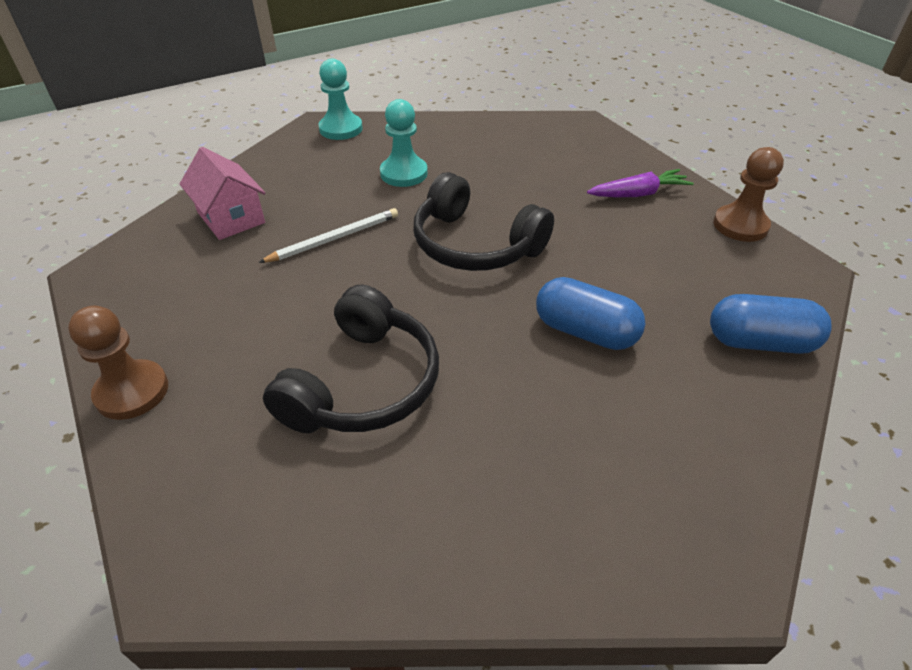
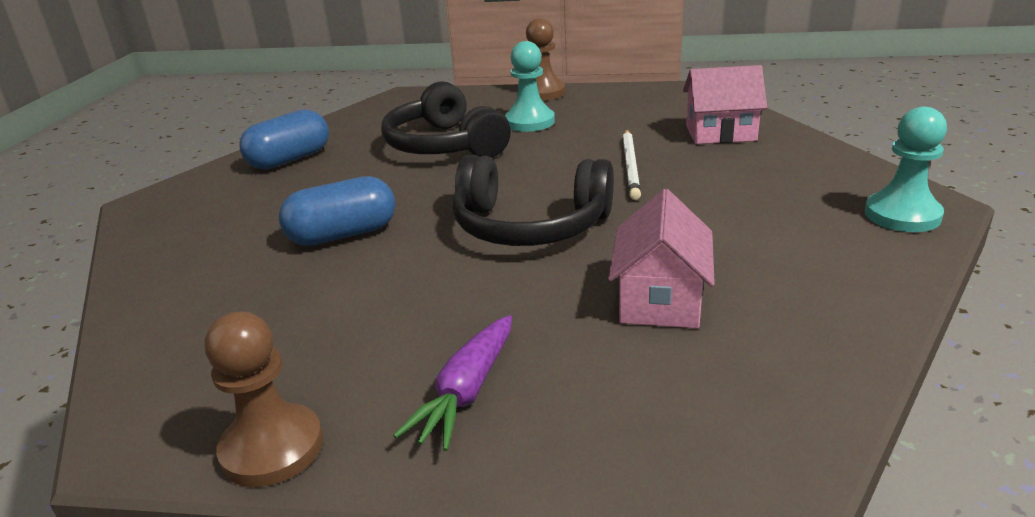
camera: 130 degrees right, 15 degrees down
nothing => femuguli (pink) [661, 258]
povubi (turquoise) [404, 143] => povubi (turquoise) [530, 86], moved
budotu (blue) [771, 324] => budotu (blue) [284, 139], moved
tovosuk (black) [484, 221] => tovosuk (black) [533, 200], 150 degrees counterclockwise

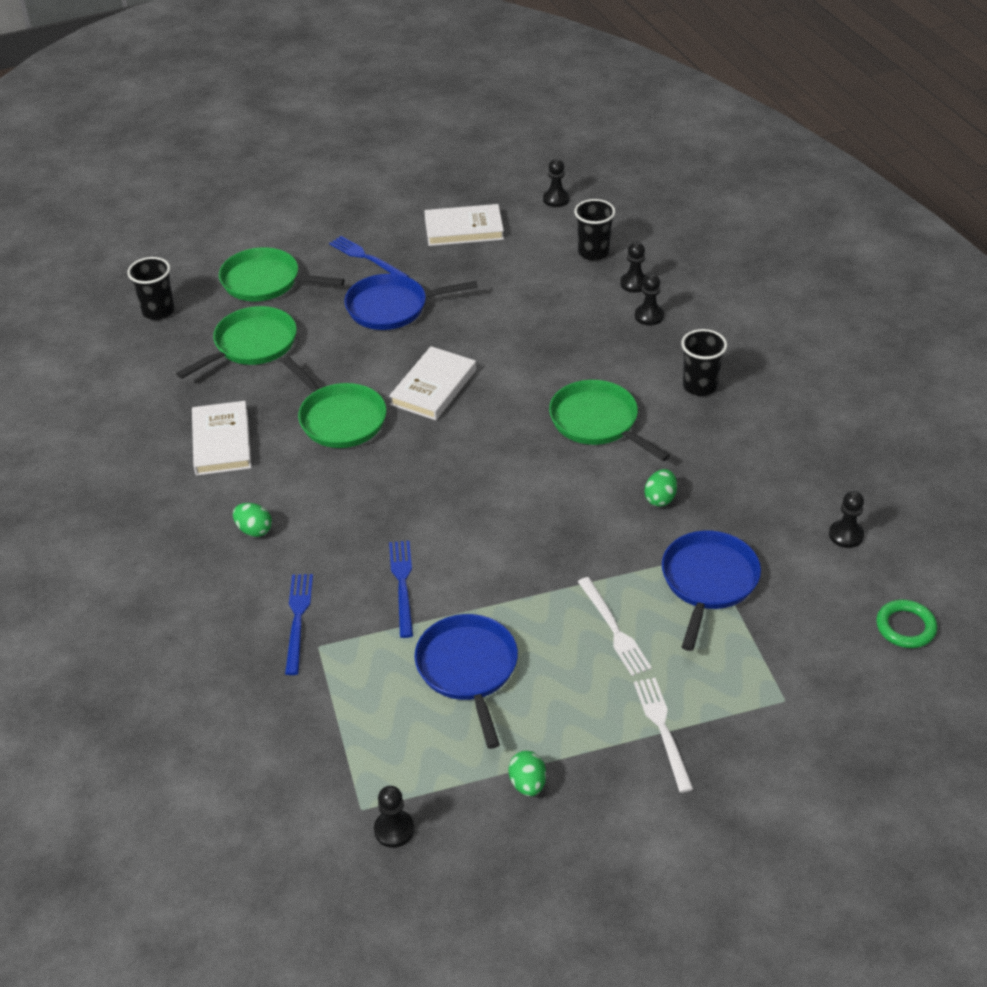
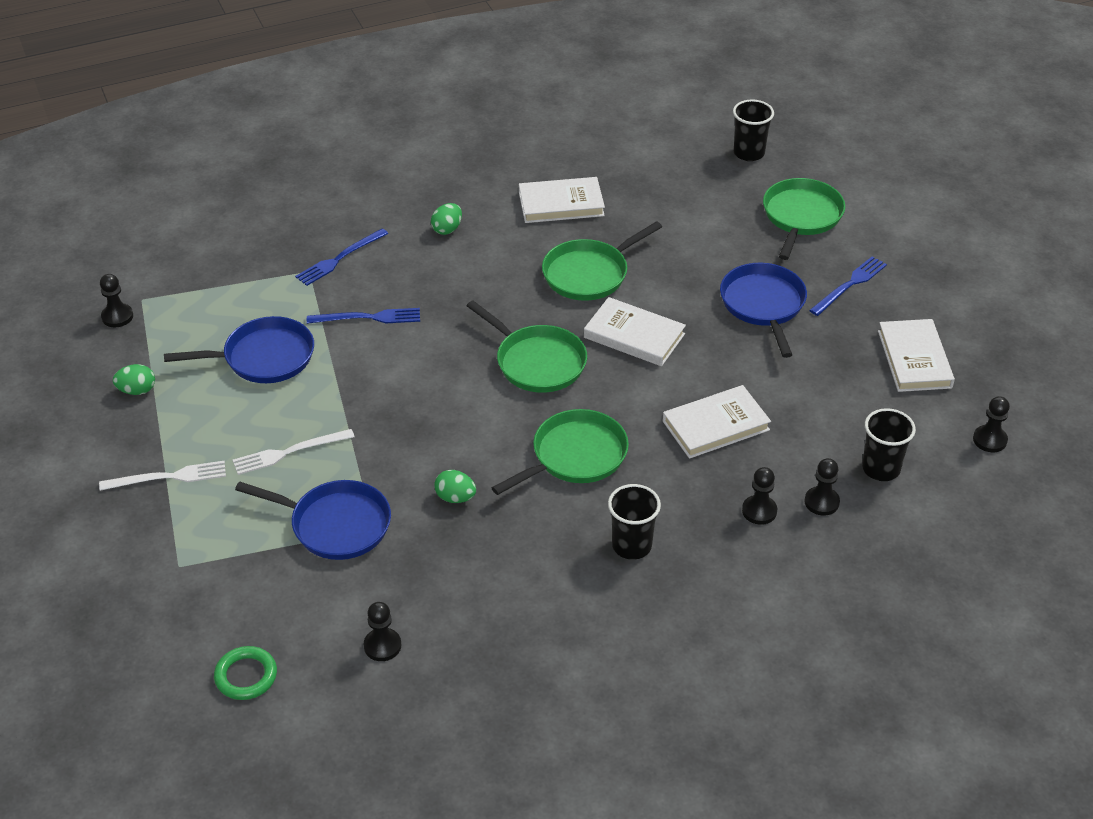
camera: 90 degrees right, 0 degrees up
nothing => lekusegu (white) [717, 422]
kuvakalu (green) [236, 342] => kuvakalu (green) [527, 347], moved
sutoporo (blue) [299, 624] => sutoporo (blue) [341, 257], 135 degrees clockwise

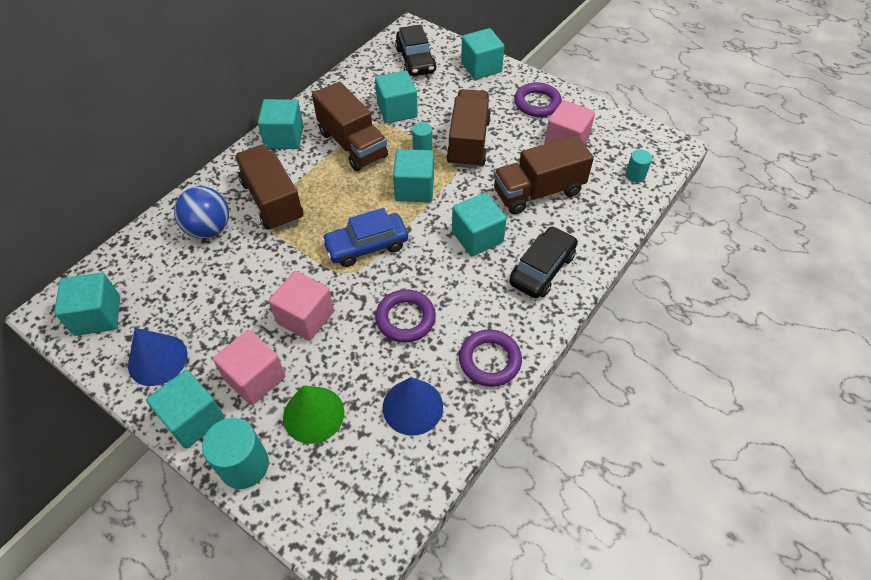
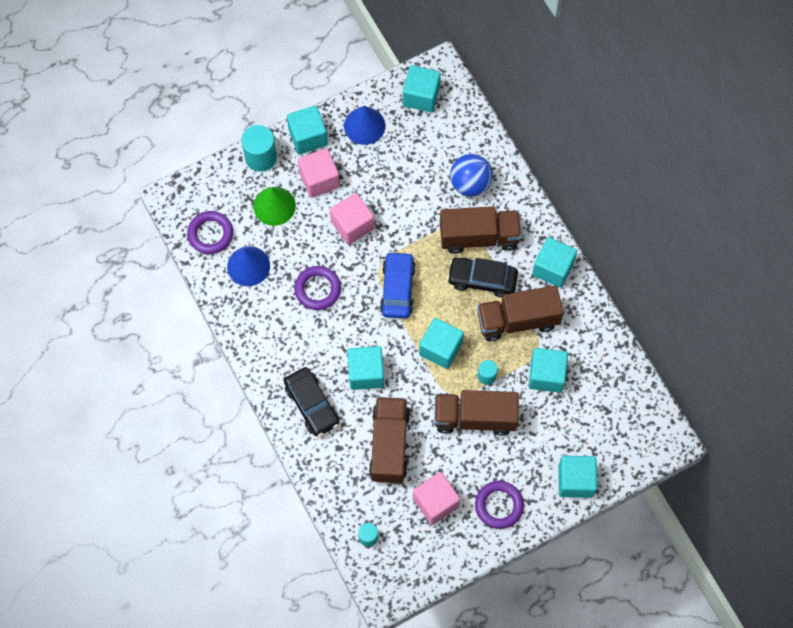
camera: 115 degrees right, 15 degrees up
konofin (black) [415, 50] => konofin (black) [482, 278], moved
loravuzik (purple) [490, 358] => loravuzik (purple) [210, 232], moved
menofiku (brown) [468, 129] => menofiku (brown) [476, 413], 150 degrees clockwise

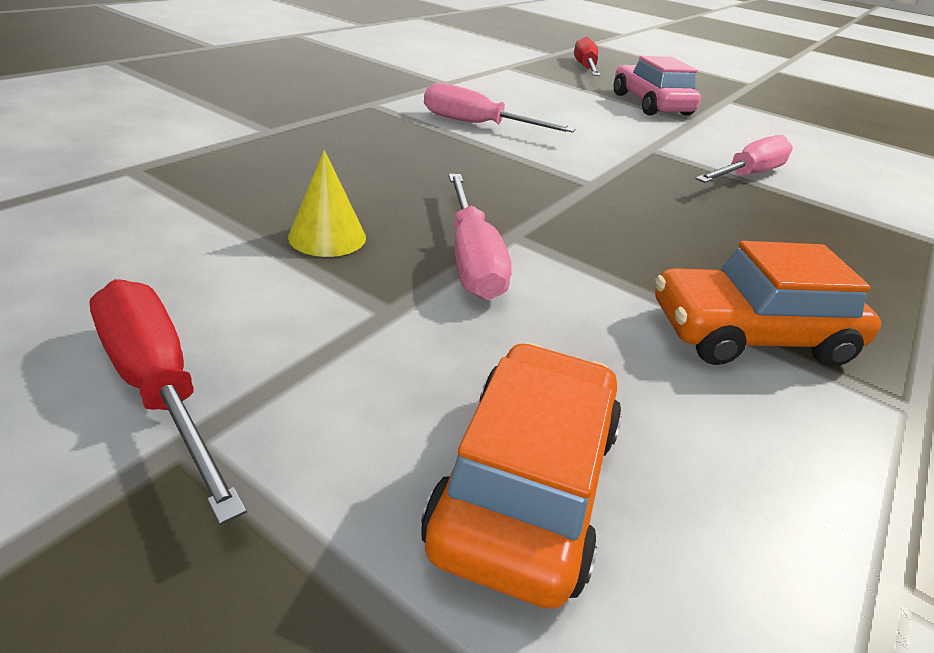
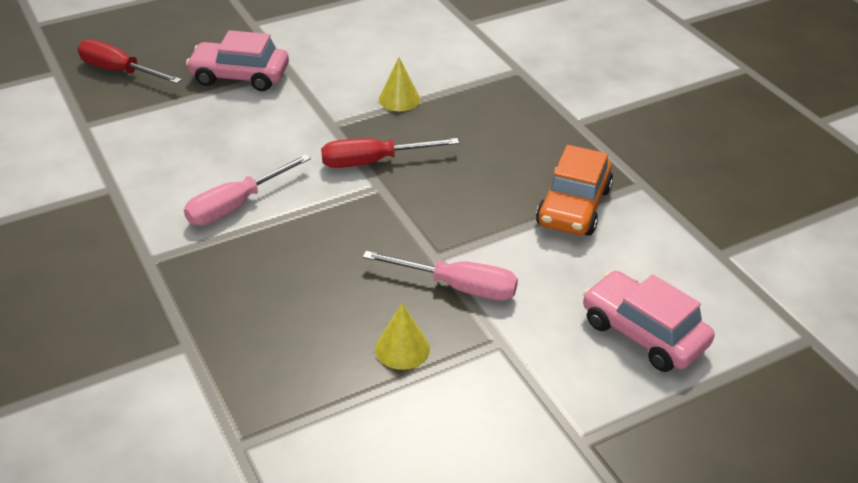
camera: 60 degrees left, 5 degrees up
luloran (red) [168, 402] => luloran (red) [390, 153], moved
luloran (pink) [744, 159] => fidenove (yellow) [399, 84]
konofin (orange) [521, 476] => konofin (pink) [649, 321]

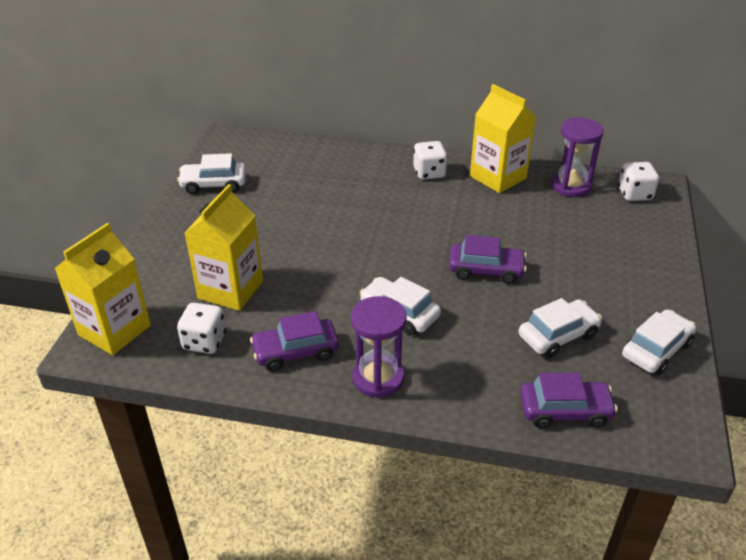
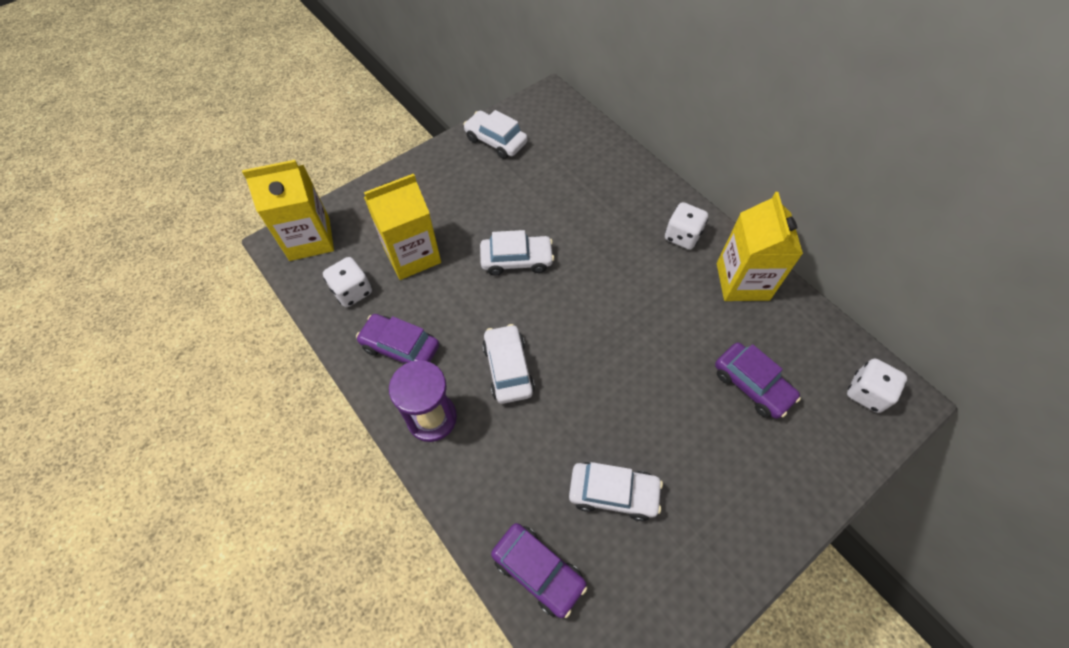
camera: 40 degrees right, 20 degrees up
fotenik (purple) [577, 157] => nothing
konofin (purple) [488, 259] => konofin (purple) [758, 380], moved
konofin (white) [659, 342] => konofin (white) [517, 253], moved

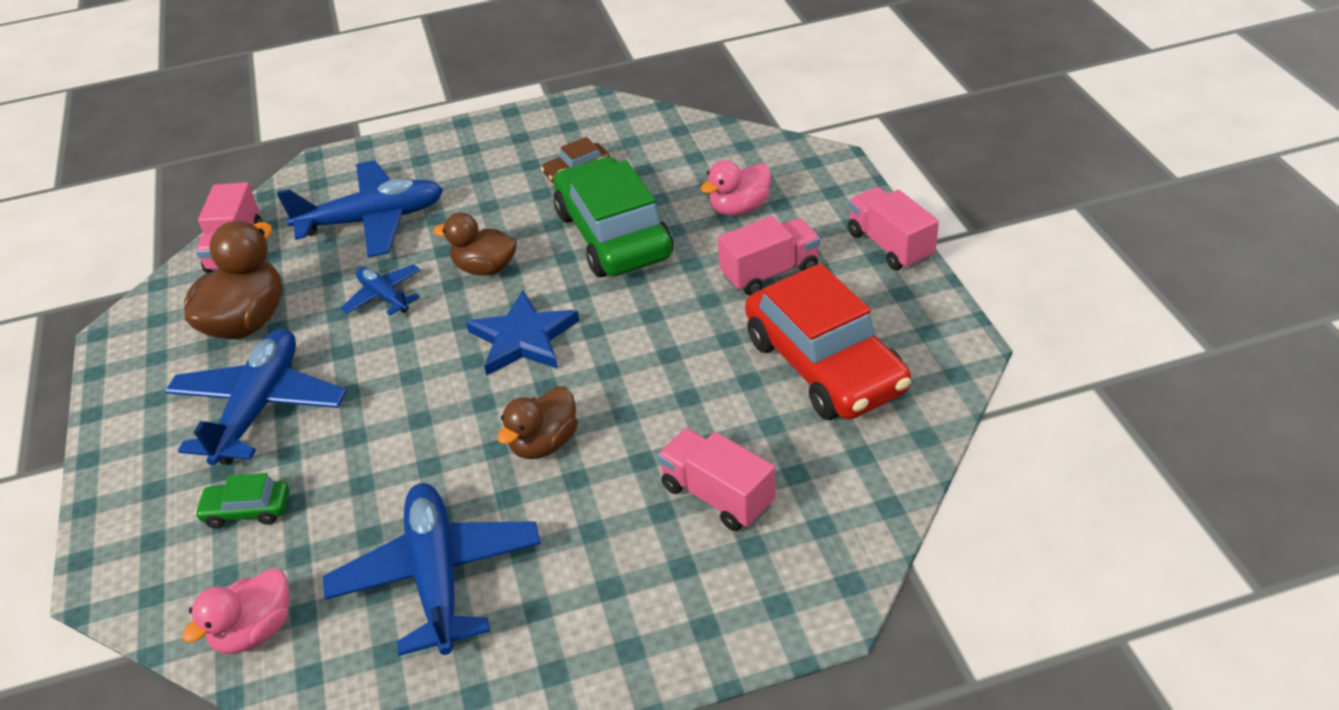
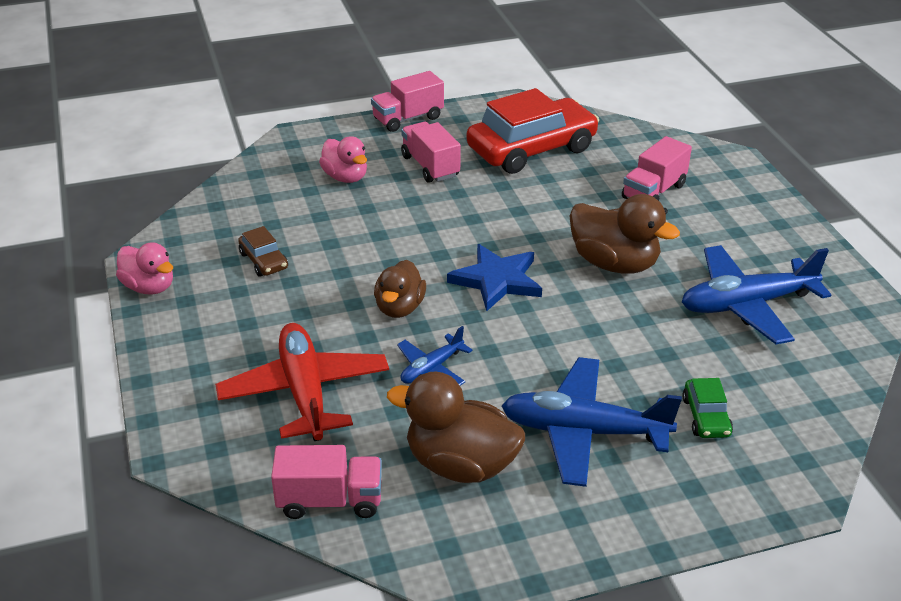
camera: 95 degrees left, 5 degrees down
konofin (green) [613, 217] => nothing
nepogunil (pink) [235, 611] => nepogunil (pink) [144, 268], moved
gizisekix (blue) [360, 209] => gizisekix (red) [302, 382]
nepogunil (brown) [537, 422] => nepogunil (brown) [624, 234], x1.54

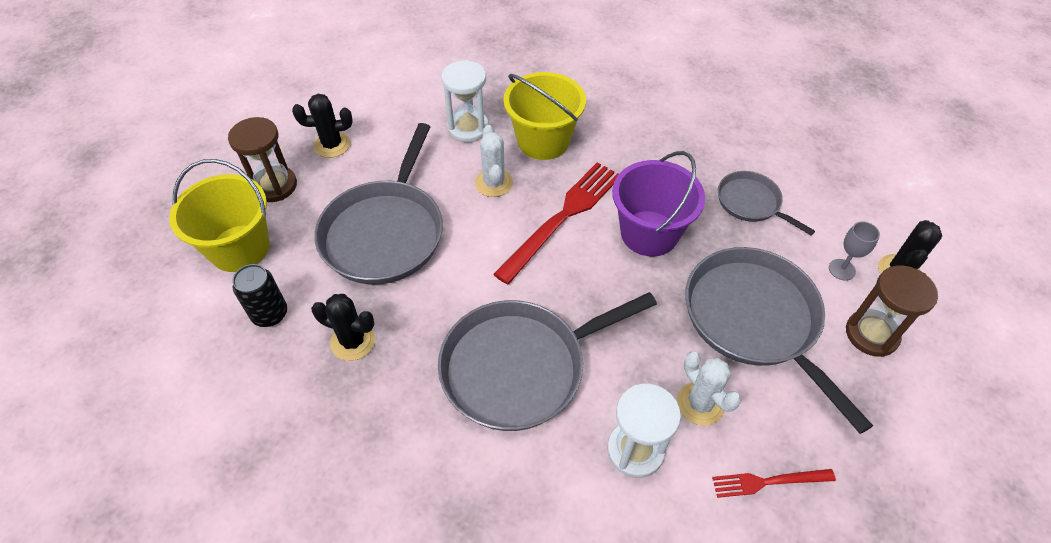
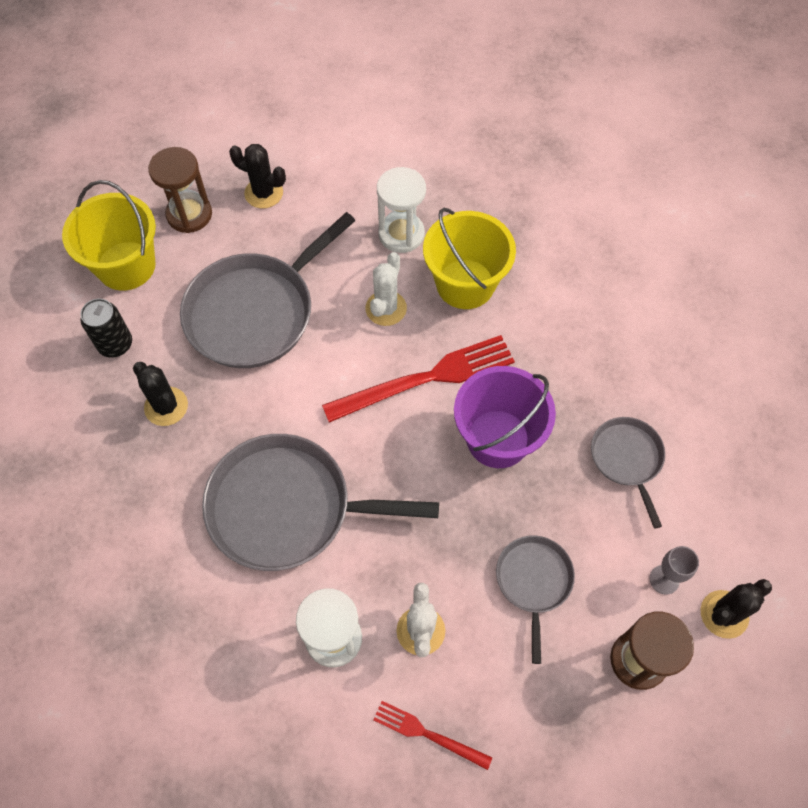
camera: 30 degrees right, 10 degrees up
kuvakalu (grey) [779, 340] => kuvakalu (grey) [535, 599], x0.53

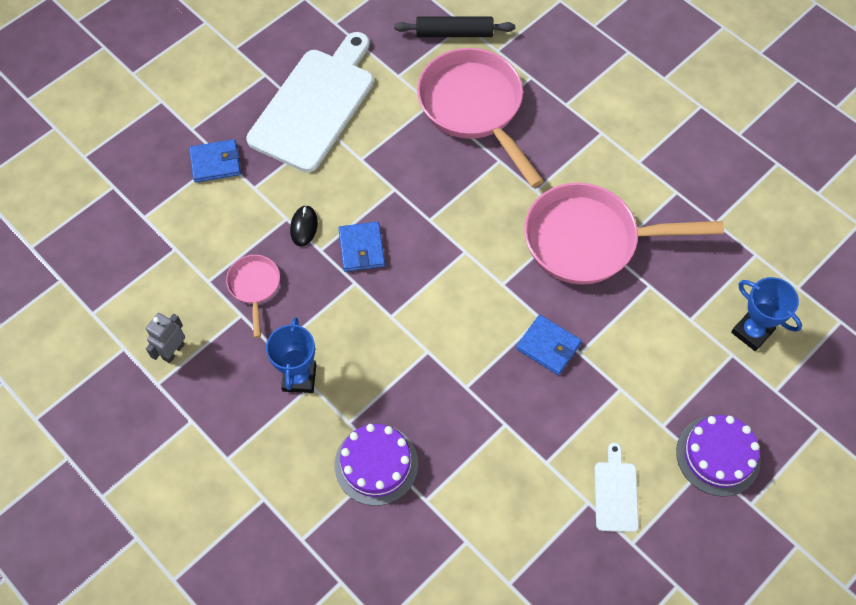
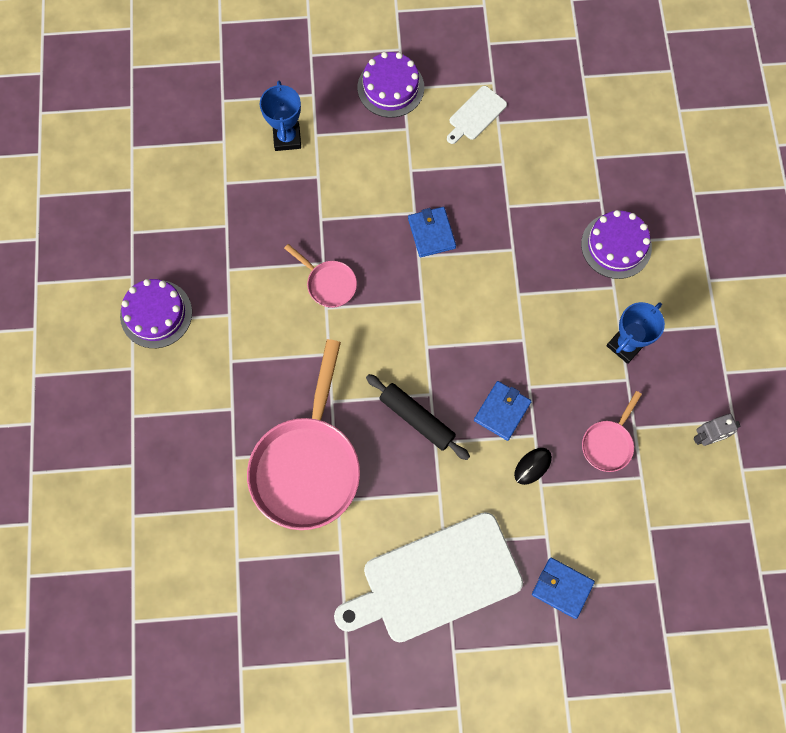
camera: 140 degrees left, 10 degrees up
nothing => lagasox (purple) [156, 313]
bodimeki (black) [454, 26] => bodimeki (black) [418, 417], moved
kuvakalu (pink) [624, 234] => kuvakalu (pink) [320, 276], x0.47

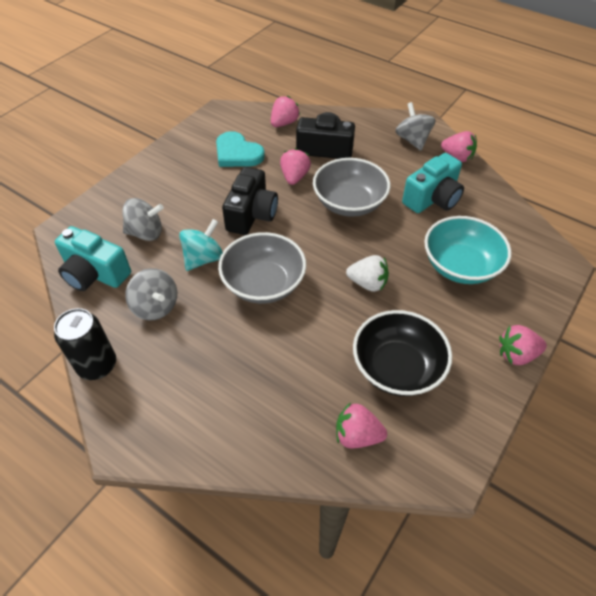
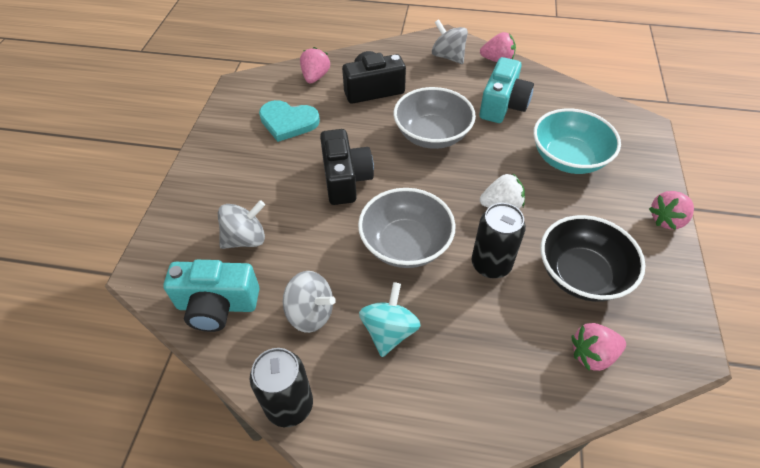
camera: 25 degrees left, 0 degrees up
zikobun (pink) [295, 166] => nothing
nothing => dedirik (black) [499, 240]
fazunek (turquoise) [201, 245] => fazunek (turquoise) [390, 319], moved

